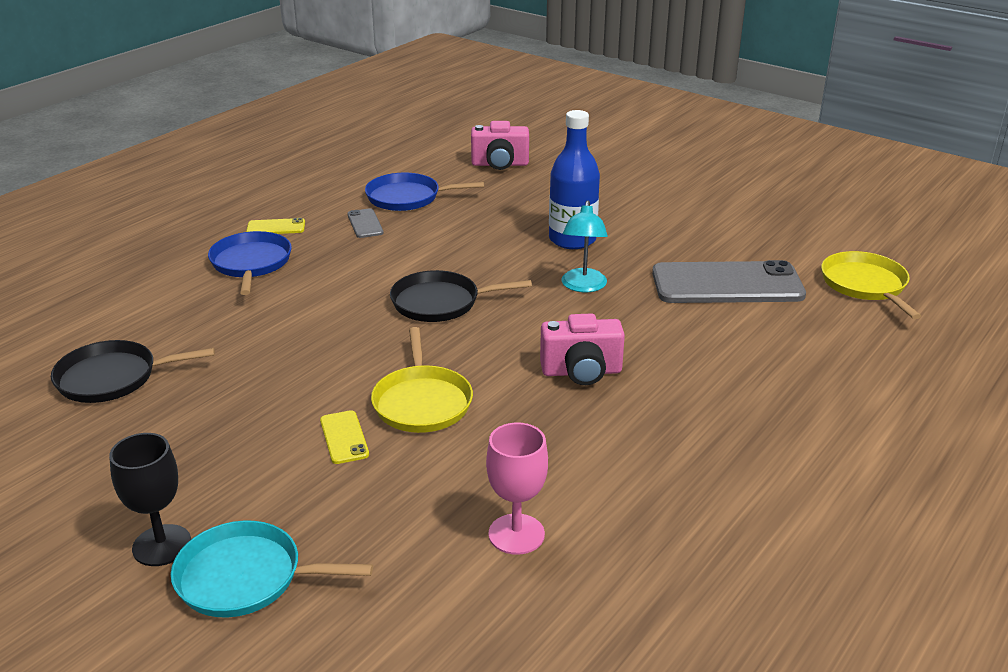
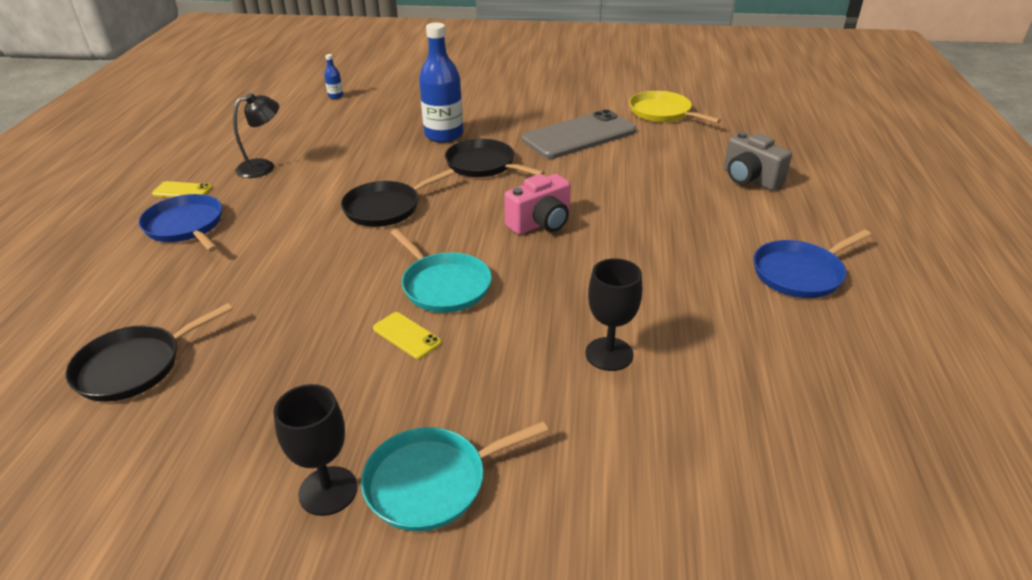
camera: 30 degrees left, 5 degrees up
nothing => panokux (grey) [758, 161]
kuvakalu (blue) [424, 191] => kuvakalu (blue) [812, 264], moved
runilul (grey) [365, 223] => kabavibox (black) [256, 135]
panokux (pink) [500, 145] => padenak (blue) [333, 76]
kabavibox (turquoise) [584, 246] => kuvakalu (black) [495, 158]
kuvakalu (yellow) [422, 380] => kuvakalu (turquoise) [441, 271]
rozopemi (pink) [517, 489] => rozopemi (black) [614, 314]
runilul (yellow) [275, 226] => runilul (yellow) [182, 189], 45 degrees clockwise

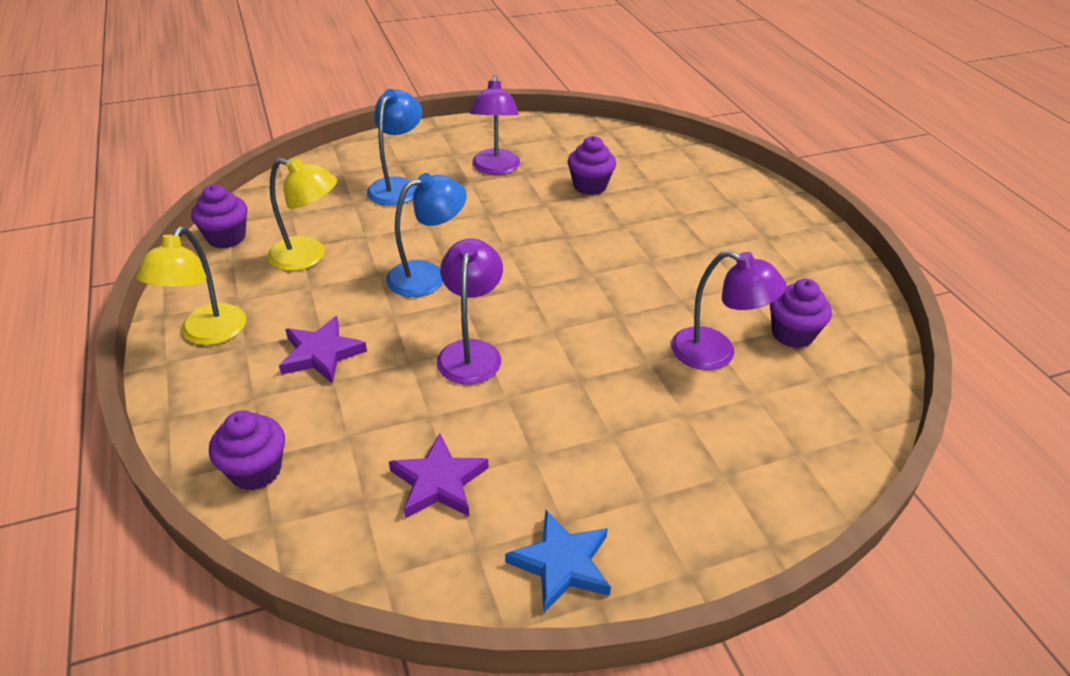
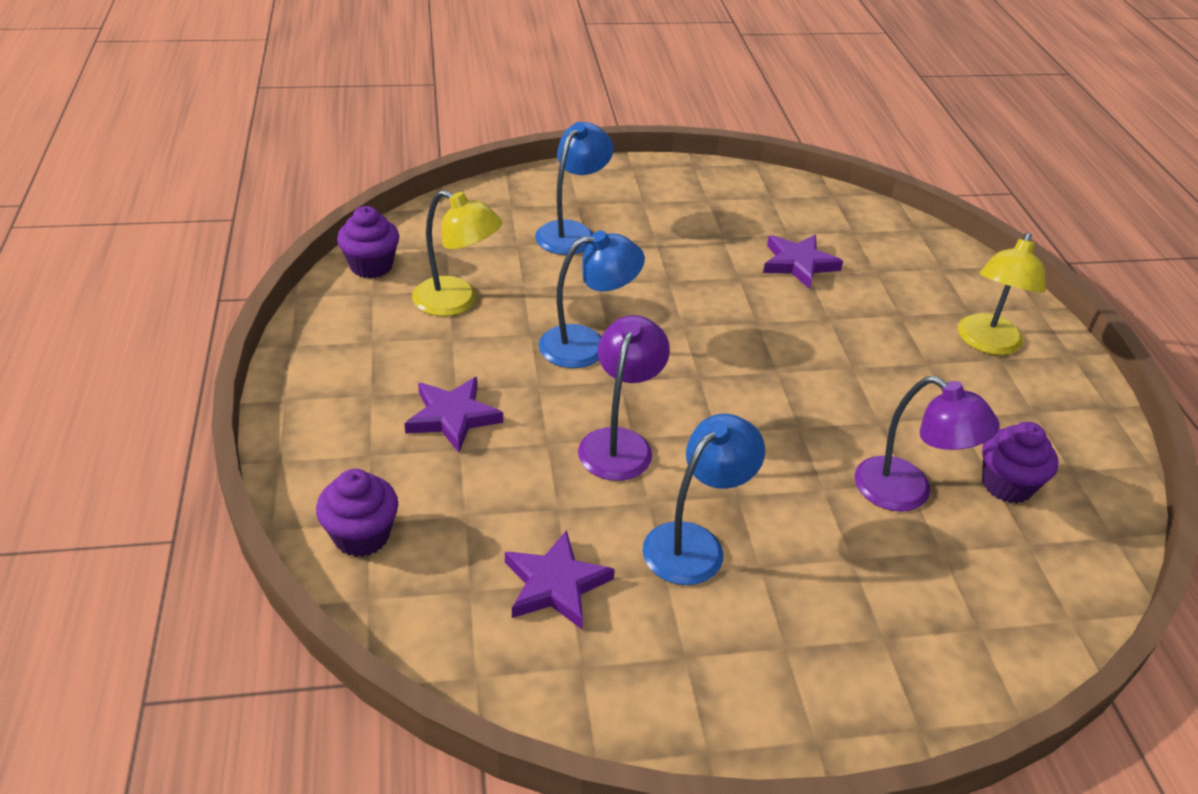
camera: 10 degrees right, 0 degrees up
kabavibox (purple) [495, 125] => nothing
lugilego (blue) [558, 561] => nothing
nothing => kabavibox (blue) [704, 499]
kabavibox (yellow) [191, 286] => kabavibox (yellow) [1002, 294], moved
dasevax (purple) [592, 165] => lugilego (purple) [803, 262]

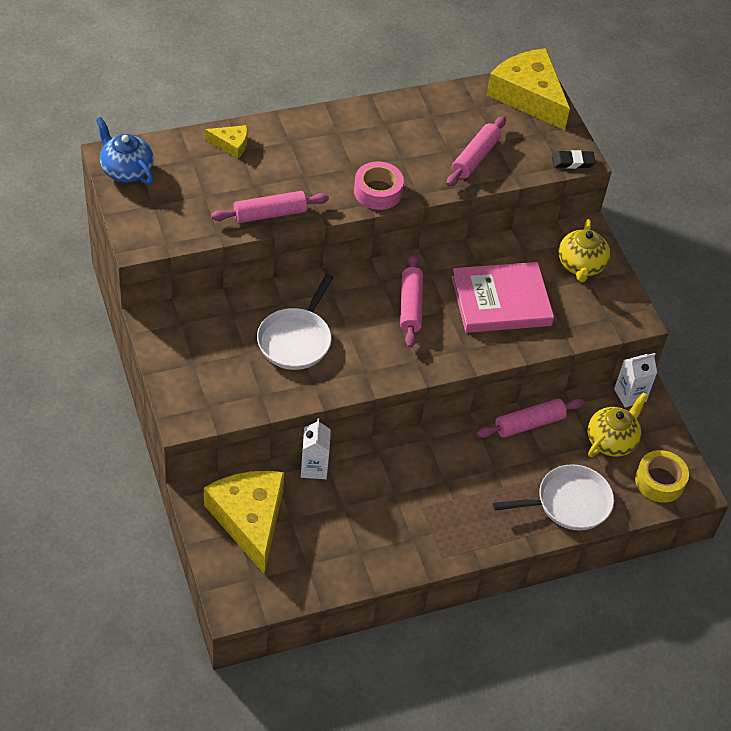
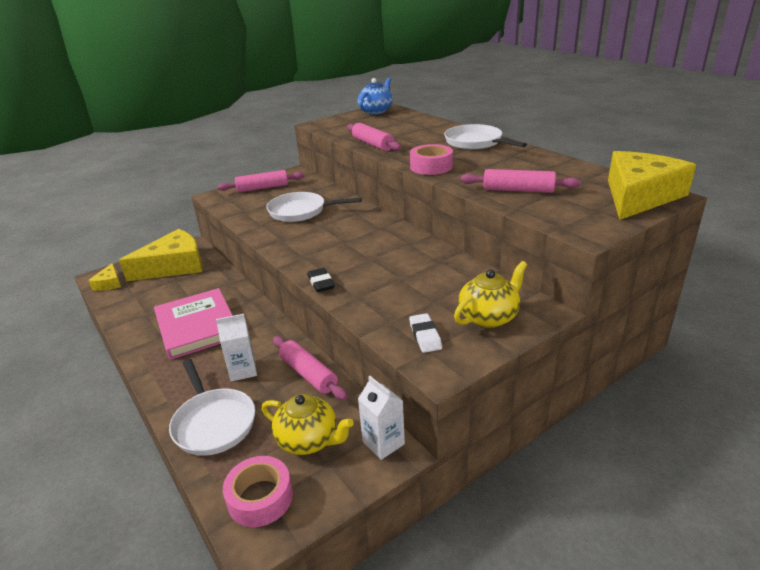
camera: 80 degrees right, 20 degrees down
nothing => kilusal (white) [425, 333]
nothing => kuvakalu (white) [485, 137]
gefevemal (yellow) [226, 141] => gefevemal (yellow) [104, 276], moved
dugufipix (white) [316, 448] => dugufipix (white) [236, 348], moved
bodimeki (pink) [411, 301] => bodimeki (pink) [261, 181], moved
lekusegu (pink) [502, 297] => lekusegu (pink) [193, 324], moved
kilusal (black) [574, 159] => kilusal (black) [321, 280], moved
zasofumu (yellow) [662, 476] => zasofumu (pink) [258, 491]
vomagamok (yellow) [584, 250] => vomagamok (yellow) [490, 294], 150 degrees clockwise

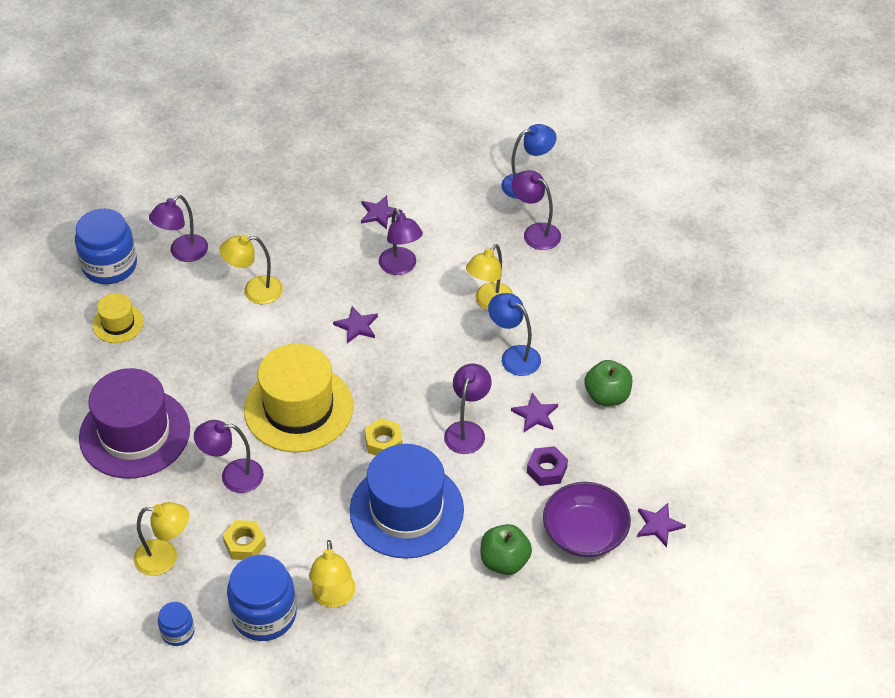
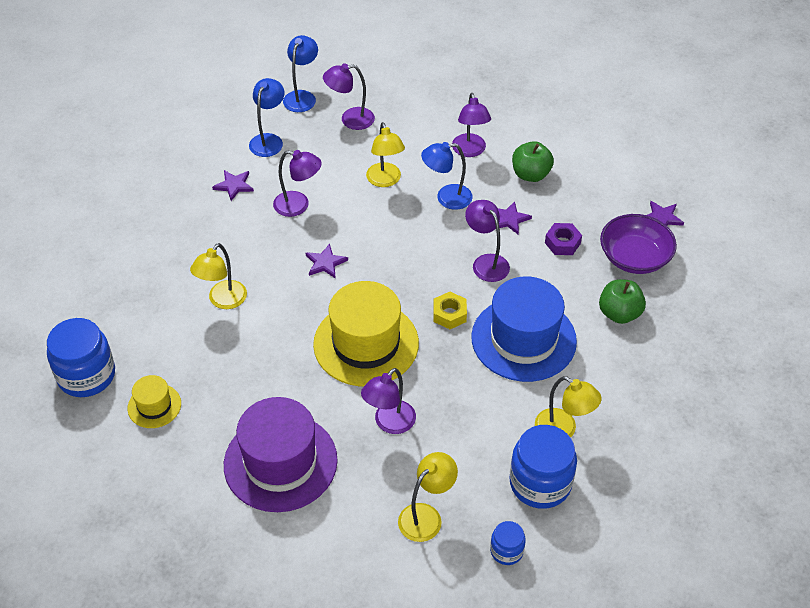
camera: 50 degrees left, 0 degrees up
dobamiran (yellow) [244, 540] => nothing
nothing => kabavibox (blue) [266, 117]
kabavibox (purple) [178, 228] => kabavibox (purple) [471, 125], moved

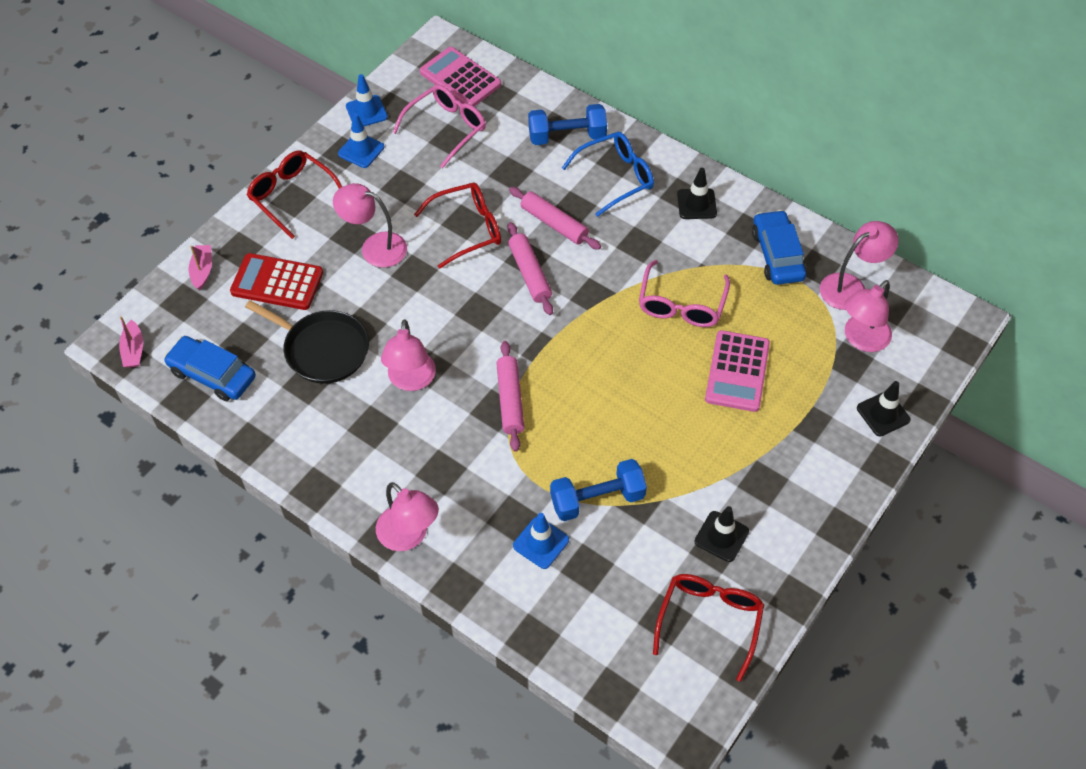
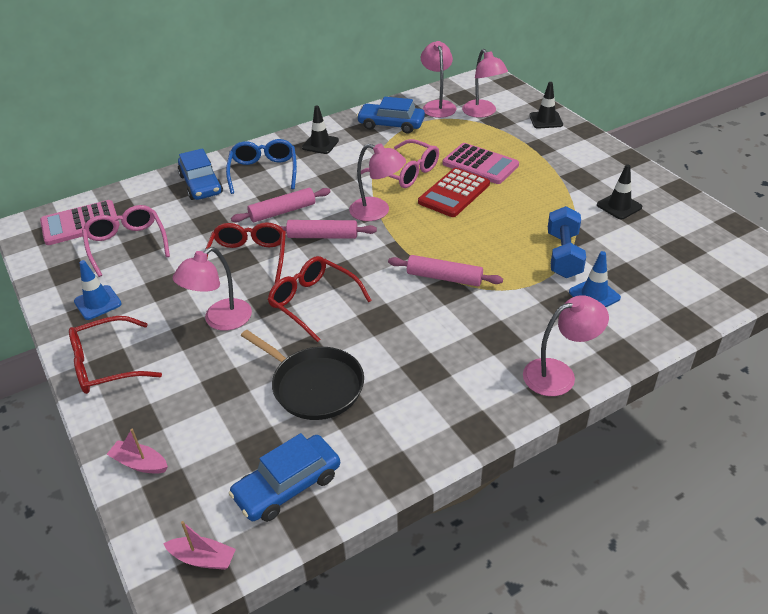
camera: 65 degrees left, 15 degrees down
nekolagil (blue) [367, 100] => nothing
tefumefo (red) [276, 281] => tefumefo (red) [454, 192], moved
kabavibox (pink) [408, 355] => kabavibox (pink) [377, 182], moved
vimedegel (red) [708, 628] => vimedegel (red) [320, 299], moved
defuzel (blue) [567, 124] => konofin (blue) [200, 174]
kuvakalu (black) [307, 342] => kuvakalu (black) [302, 375], 75 degrees clockwise

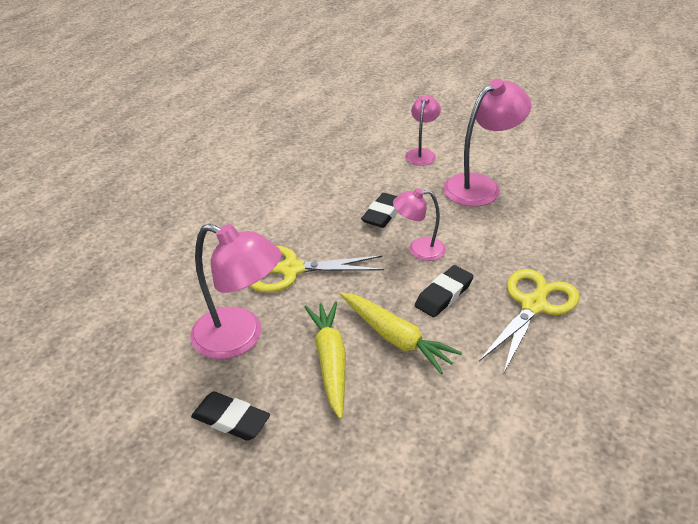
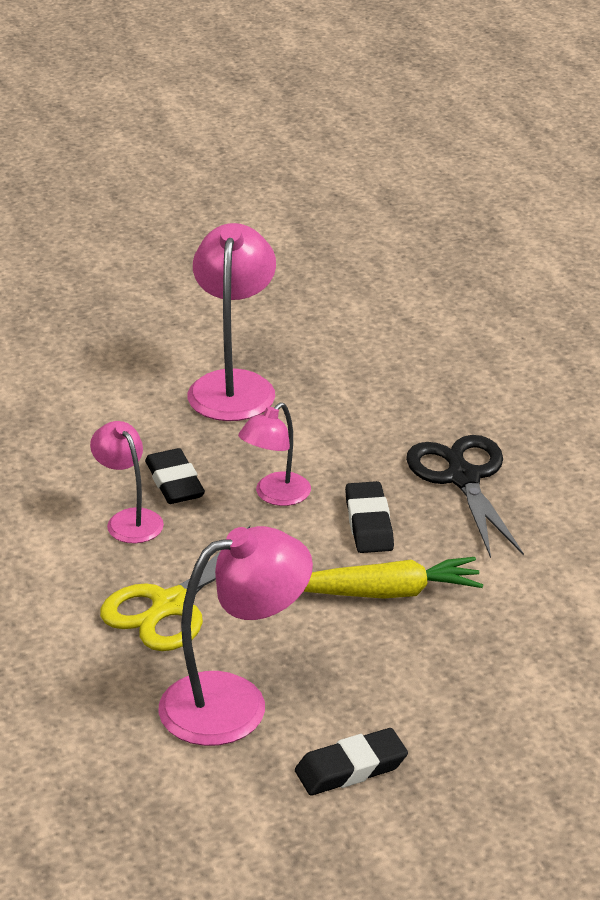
camera: 50 degrees left, 5 degrees down
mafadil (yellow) [325, 360] => nothing
kabavibox (pink) [423, 130] => kabavibox (pink) [127, 482], moved
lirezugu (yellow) [529, 320] => lirezugu (black) [465, 496]

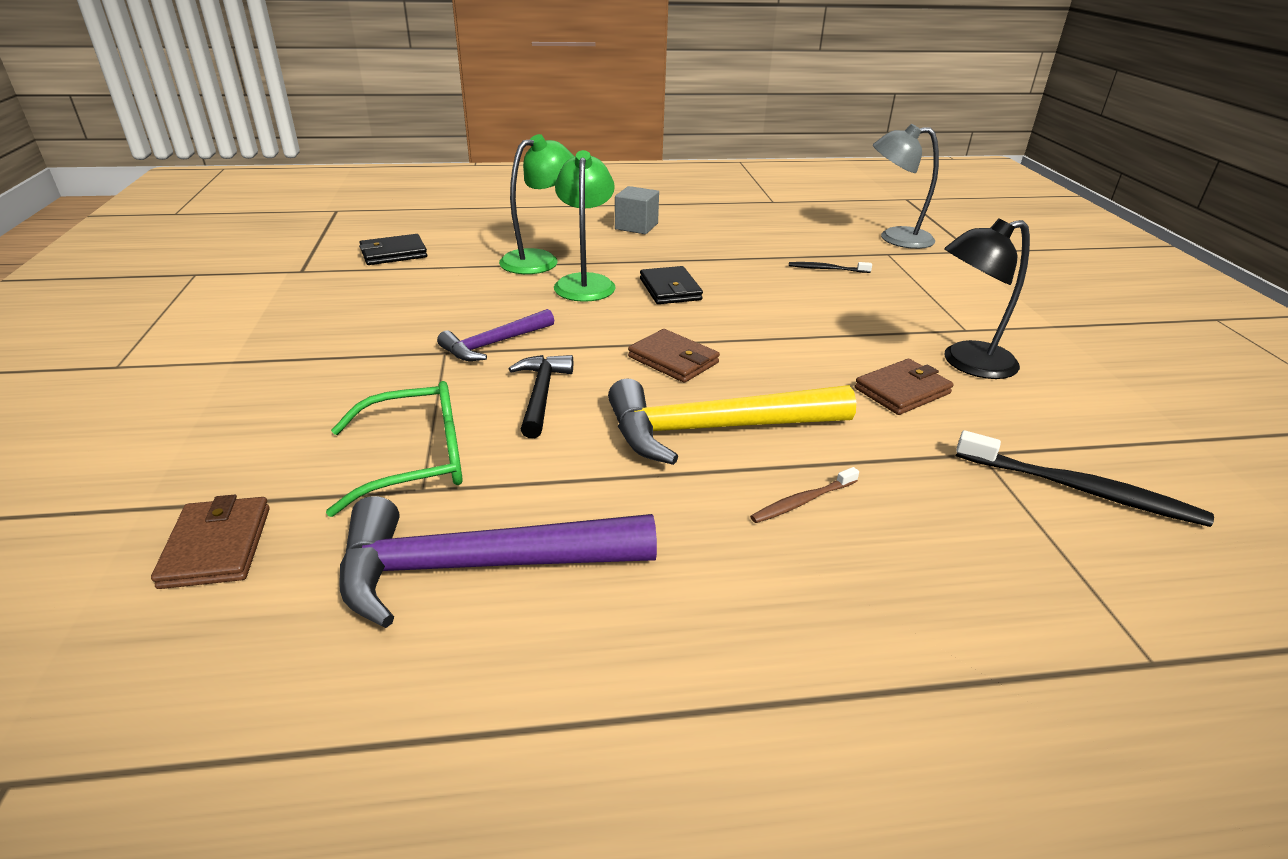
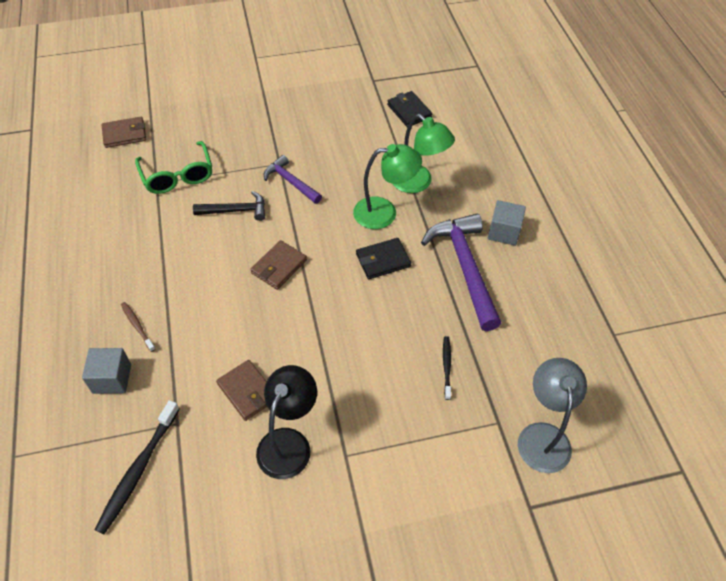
camera: 85 degrees right, 20 degrees up
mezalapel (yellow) [732, 422] => nothing
nothing => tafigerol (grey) [106, 371]
mezalapel (purple) [498, 562] => mezalapel (purple) [461, 272], moved
kabavibox (black) [987, 299] => kabavibox (black) [286, 422], 45 degrees clockwise

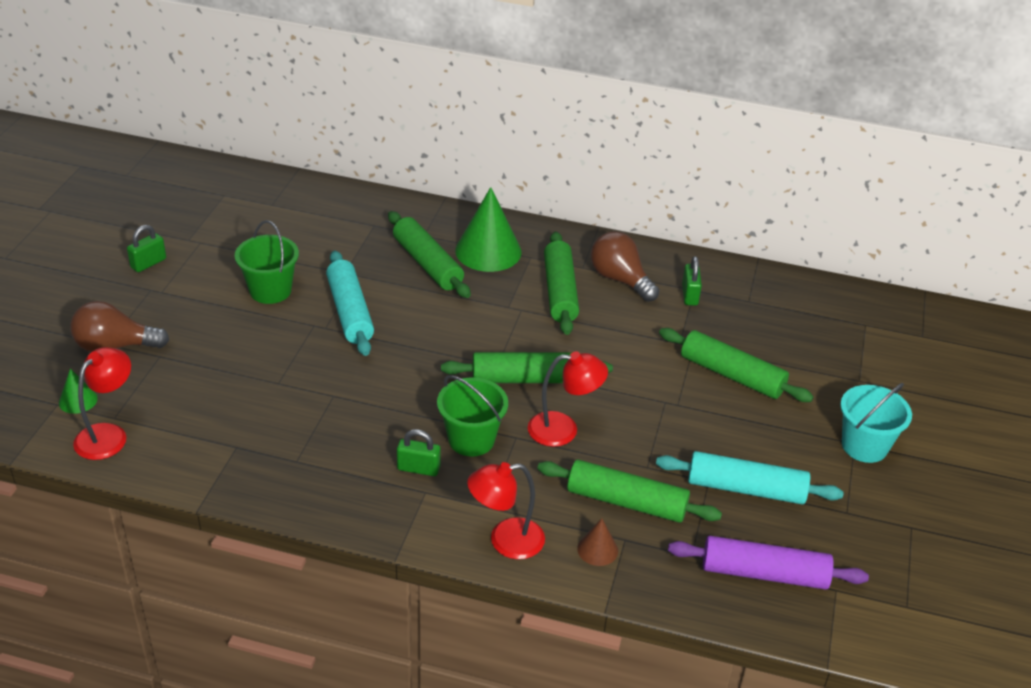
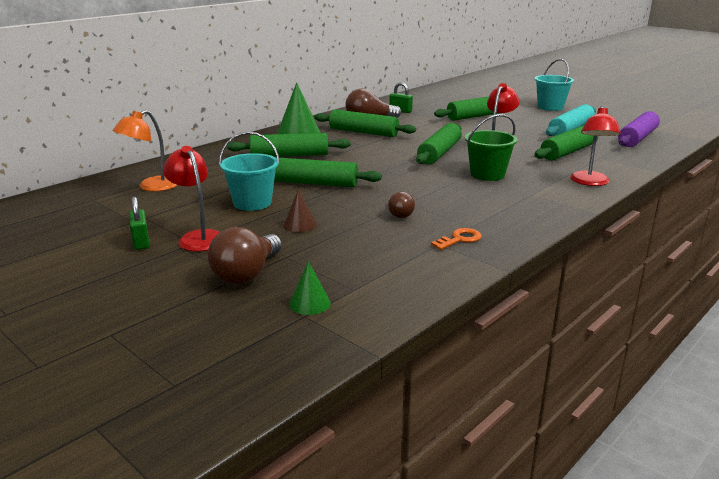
camera: 60 degrees left, 15 degrees down
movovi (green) [418, 452] => nothing
nothing => kabavibox (orange) [145, 150]
nothing => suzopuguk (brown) [401, 205]
nothing => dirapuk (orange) [456, 239]
kabavibox (red) [102, 403] => kabavibox (red) [191, 199], moved
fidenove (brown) [597, 542] => fidenove (brown) [299, 210], moved
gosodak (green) [267, 262] => gosodak (turquoise) [249, 171]
bodimeki (turquoise) [350, 303] => bodimeki (green) [328, 172]

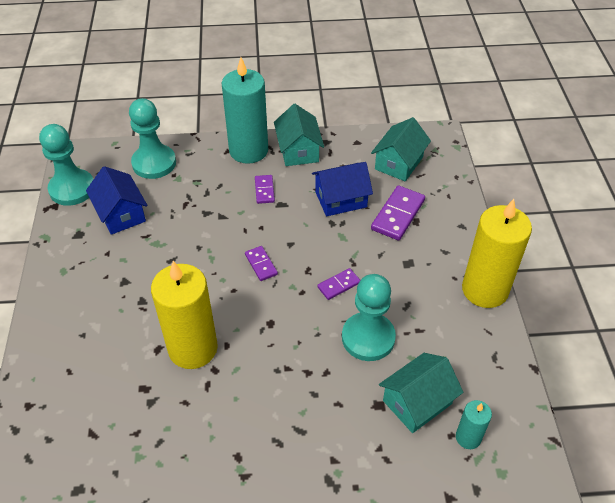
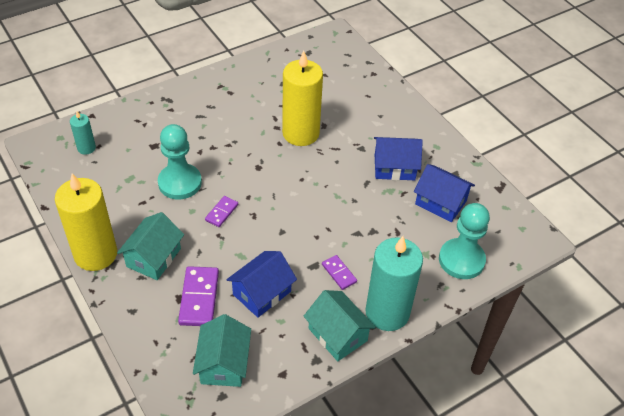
camera: 150 degrees right, 0 degrees up
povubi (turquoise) [66, 165] => nothing
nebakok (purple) [261, 263] => nothing
nothing => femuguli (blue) [398, 158]
femuguli (turquoise) [421, 393] => femuguli (turquoise) [150, 246], moved

